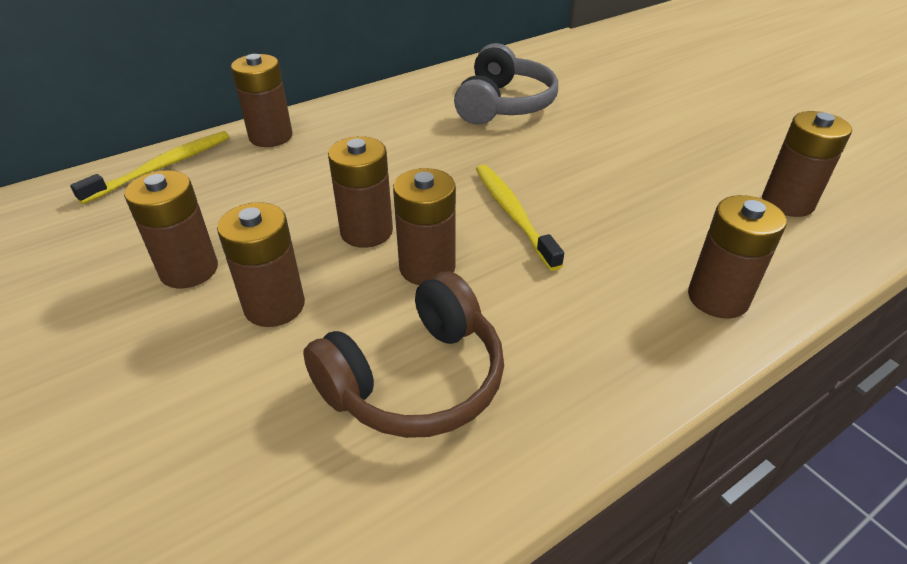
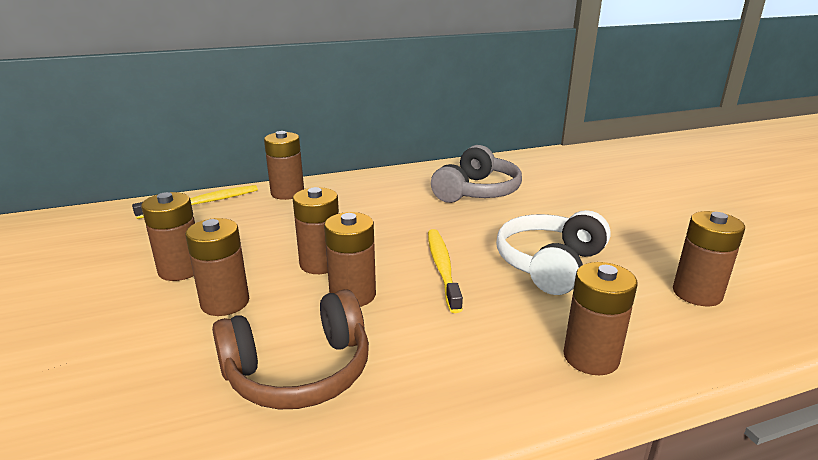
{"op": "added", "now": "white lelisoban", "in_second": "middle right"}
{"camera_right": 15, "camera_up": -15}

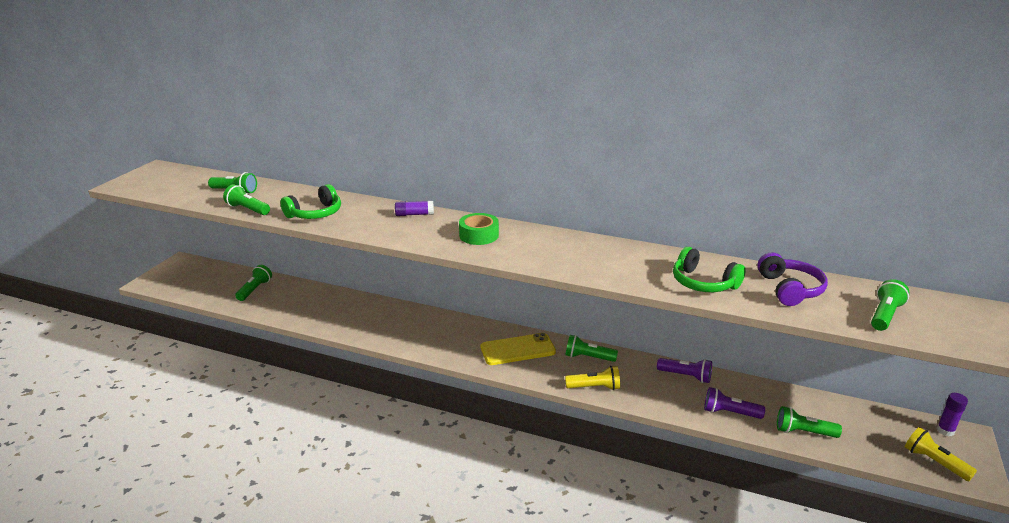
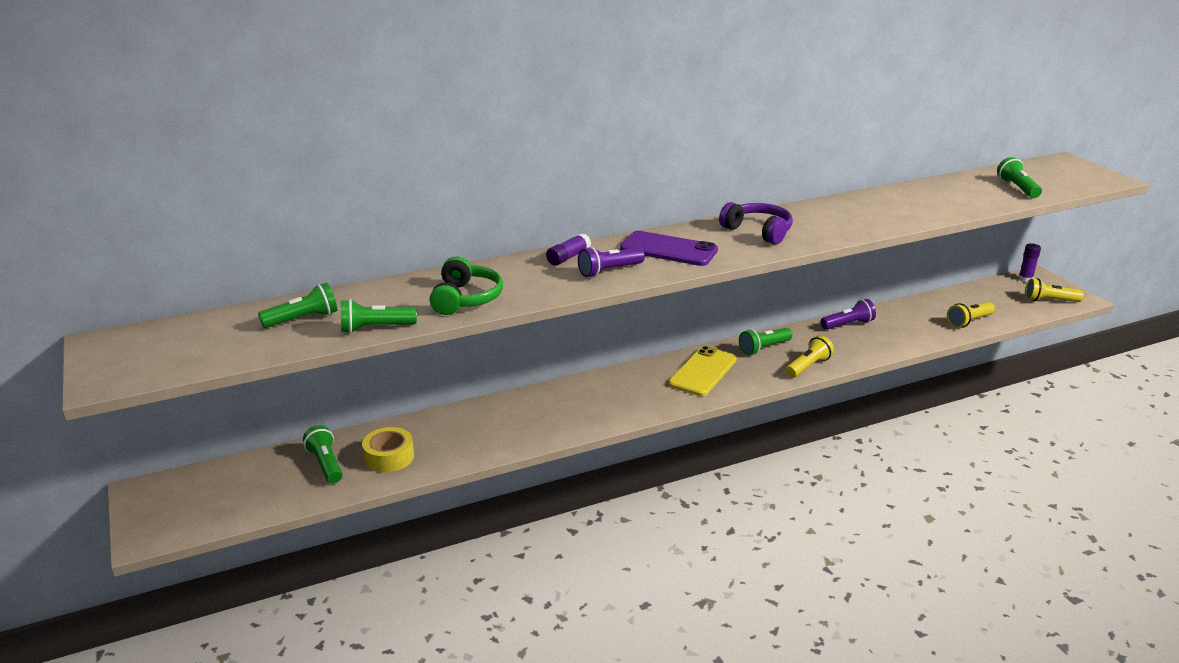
{"op": "replaced", "was": "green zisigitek", "now": "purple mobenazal", "in_first": "centre", "in_second": "centre"}
{"op": "removed", "was": "green lelisoban (2nd from left)", "in_first": "middle right"}
{"op": "moved", "was": "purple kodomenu (2nd from left in the first image)", "now": "purple kodomenu (1st from left)", "in_first": "bottom right", "in_second": "centre"}
{"op": "moved", "was": "purple lelisoban", "in_first": "middle right", "in_second": "centre"}
{"op": "recoloured", "was": "green kodomenu (5th from left)", "now": "yellow kodomenu (2nd from left)", "in_first": "bottom right", "in_second": "middle right"}
{"op": "added", "now": "yellow zisigitek", "in_second": "bottom left"}
{"camera_right": -45, "camera_up": 0}

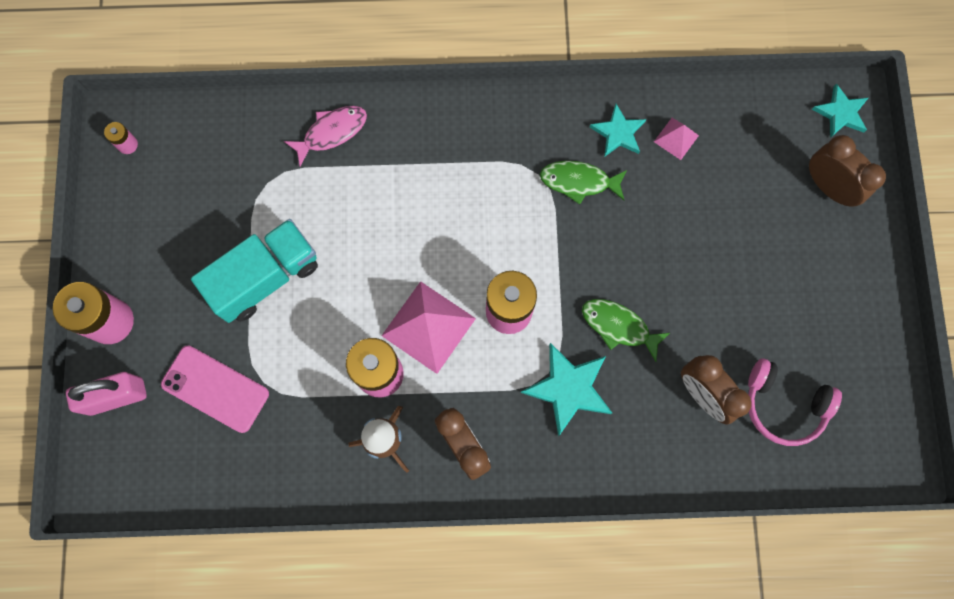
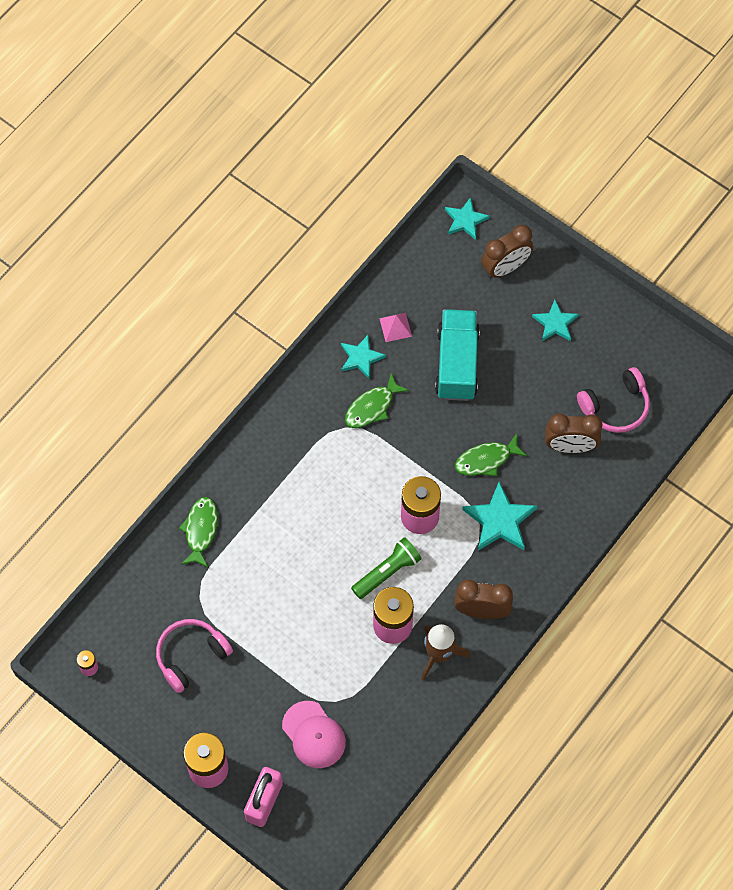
{"op": "replaced", "was": "pink mobenazal", "now": "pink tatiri", "in_first": "middle left", "in_second": "bottom centre"}
{"op": "moved", "was": "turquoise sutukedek", "in_first": "middle left", "in_second": "centre"}
{"op": "recoloured", "was": "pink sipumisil", "now": "green sipumisil (1st from left)", "in_first": "top centre", "in_second": "middle left"}
{"op": "replaced", "was": "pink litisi (1st from left)", "now": "green kodomenu", "in_first": "centre", "in_second": "centre"}
{"op": "turned", "was": "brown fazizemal (3rd from left in the first image)", "in_first": "top right", "in_second": "top right", "clockwise": 150}
{"op": "added", "now": "pink lelisoban (1st from left)", "in_second": "bottom left"}
{"op": "added", "now": "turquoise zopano (4th from left)", "in_second": "middle right"}
{"camera_right": -50, "camera_up": -10}

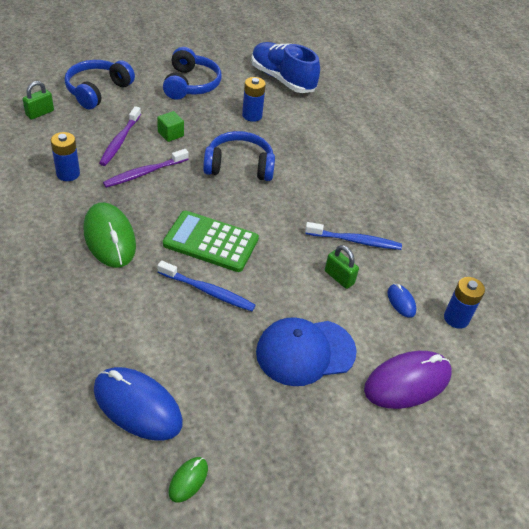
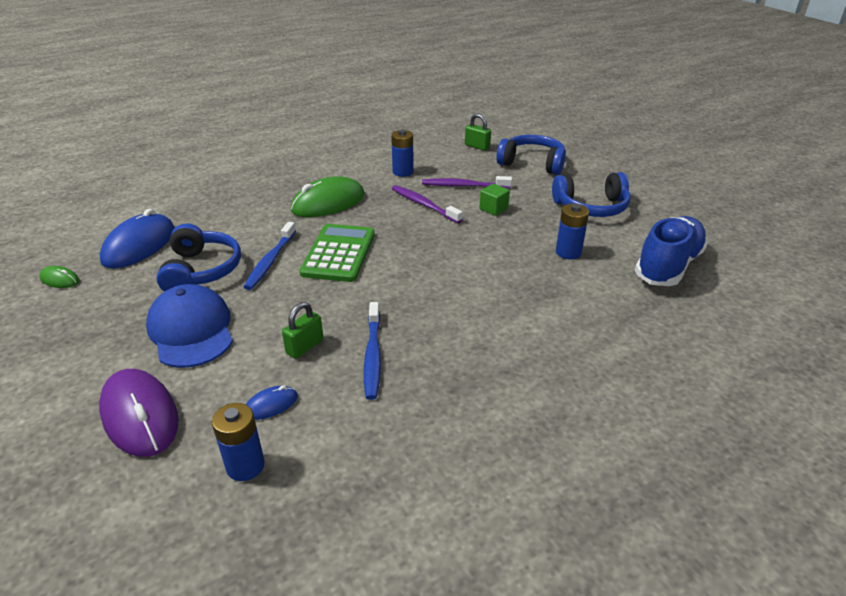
{"op": "moved", "was": "blue lelisoban (3rd from left in the first image)", "now": "blue lelisoban (1st from left)", "in_first": "top centre", "in_second": "middle left"}
{"camera_right": 85, "camera_up": -10}

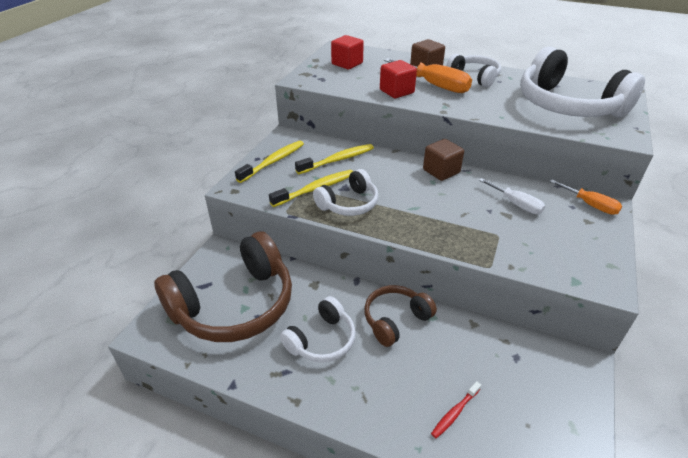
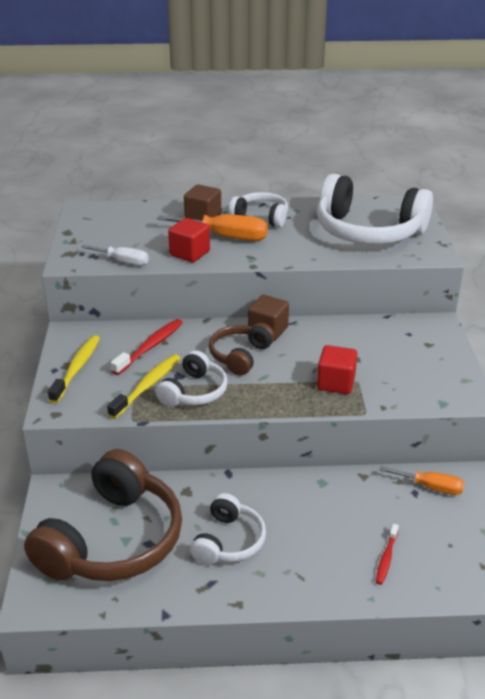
{"op": "recoloured", "was": "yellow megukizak (3rd from left)", "now": "red megukizak (1st from left)", "in_first": "centre", "in_second": "middle left"}
{"op": "moved", "was": "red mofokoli (1st from left in the first image)", "now": "red mofokoli (2nd from left)", "in_first": "top centre", "in_second": "middle right"}
{"op": "moved", "was": "brown lelisoban (2nd from left)", "in_first": "bottom centre", "in_second": "centre"}
{"op": "moved", "was": "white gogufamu", "in_first": "middle right", "in_second": "middle left"}
{"op": "moved", "was": "orange gogufamu (2nd from left)", "in_first": "middle right", "in_second": "bottom right"}
{"camera_right": -25, "camera_up": -5}

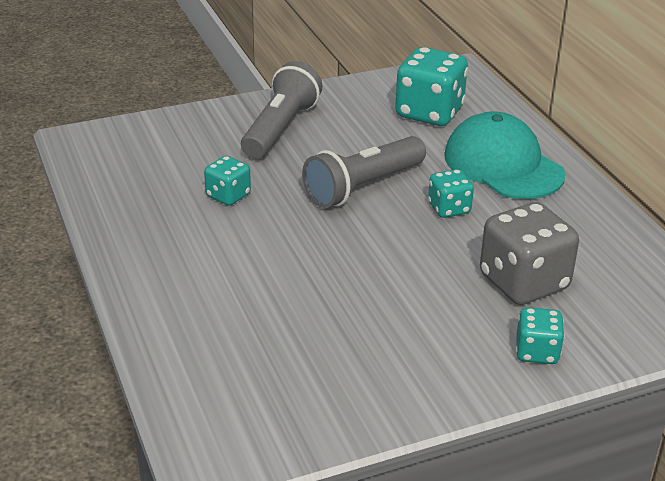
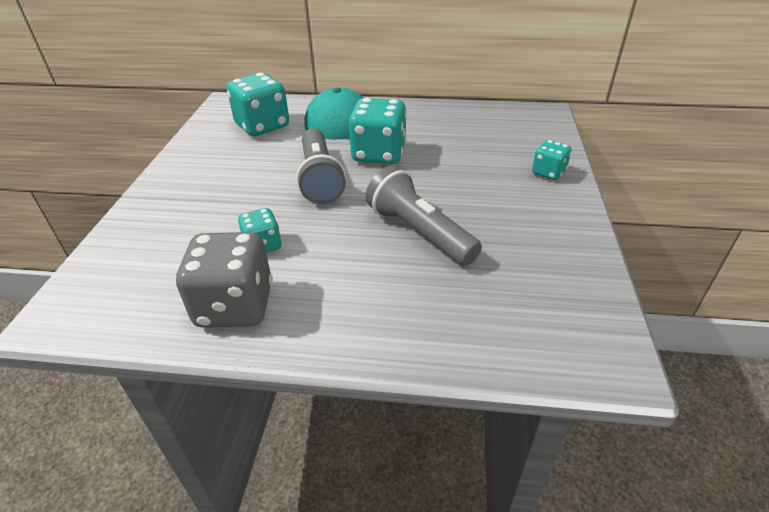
{"op": "moved", "was": "grey kodomenu (1st from left in the first image)", "now": "grey kodomenu (2nd from left)", "in_first": "top centre", "in_second": "centre"}
{"op": "resized", "was": "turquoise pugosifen (3rd from left)", "in_first": "middle right", "in_second": "top centre", "ratio": 1.84}
{"op": "moved", "was": "grey pugosifen", "in_first": "middle right", "in_second": "middle left"}
{"camera_right": -60, "camera_up": 5}

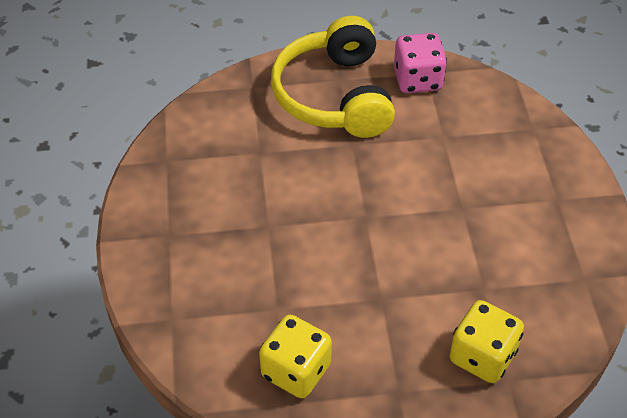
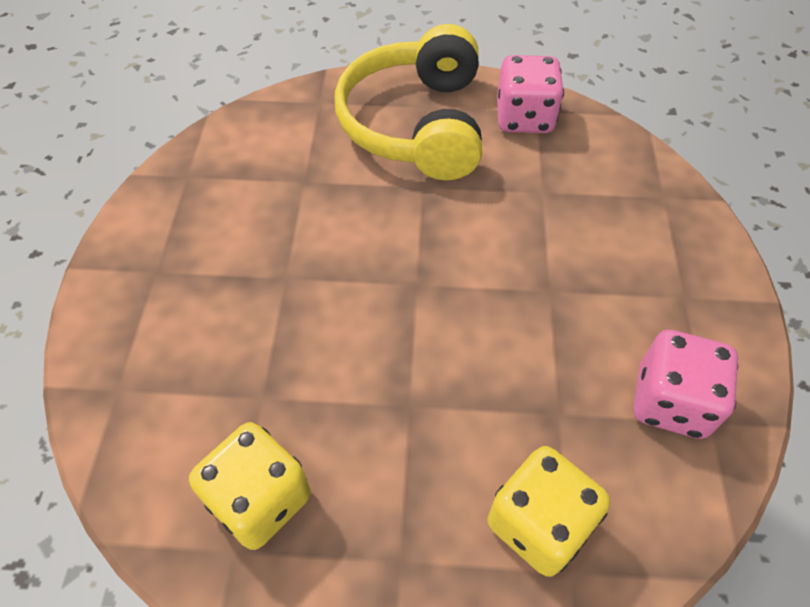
{"op": "added", "now": "pink pugosifen (2nd from left)", "in_second": "middle right"}
{"camera_right": 10, "camera_up": 5}

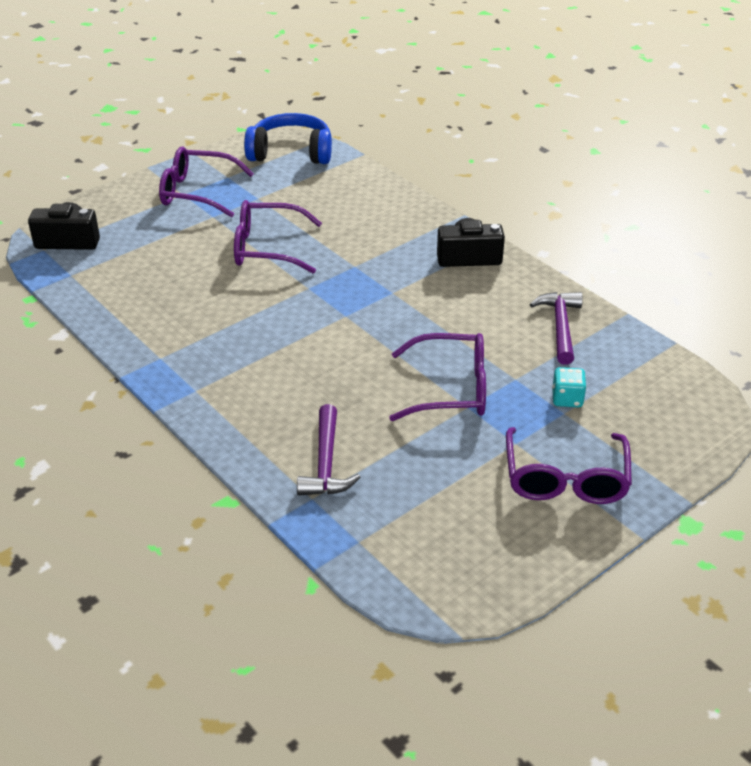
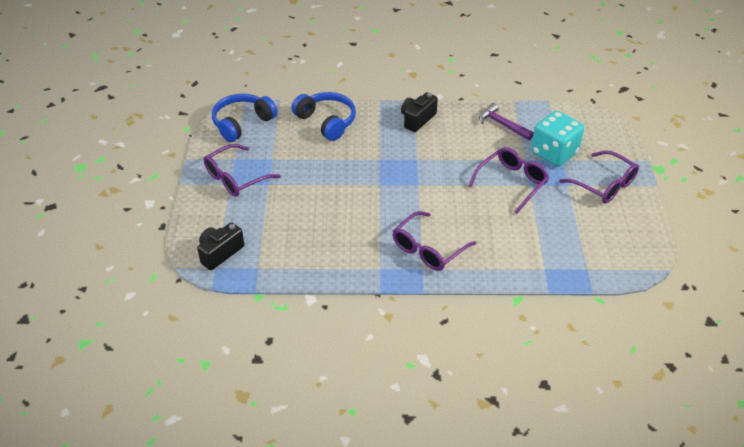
{"op": "moved", "was": "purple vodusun (2nd from left)", "in_first": "top centre", "in_second": "centre"}
{"op": "removed", "was": "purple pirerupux (1st from left)", "in_first": "centre"}
{"op": "resized", "was": "turquoise pugosifen", "in_first": "middle right", "in_second": "top right", "ratio": 2.26}
{"op": "added", "now": "blue lelisoban (2nd from left)", "in_second": "top centre"}
{"camera_right": -50, "camera_up": 5}

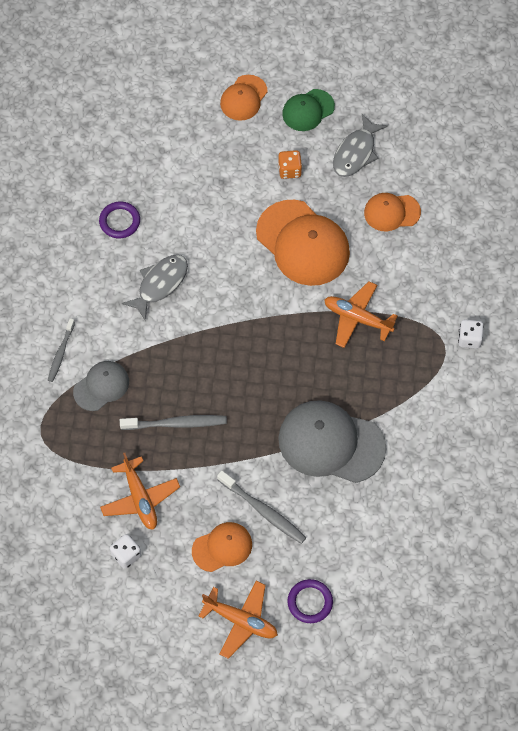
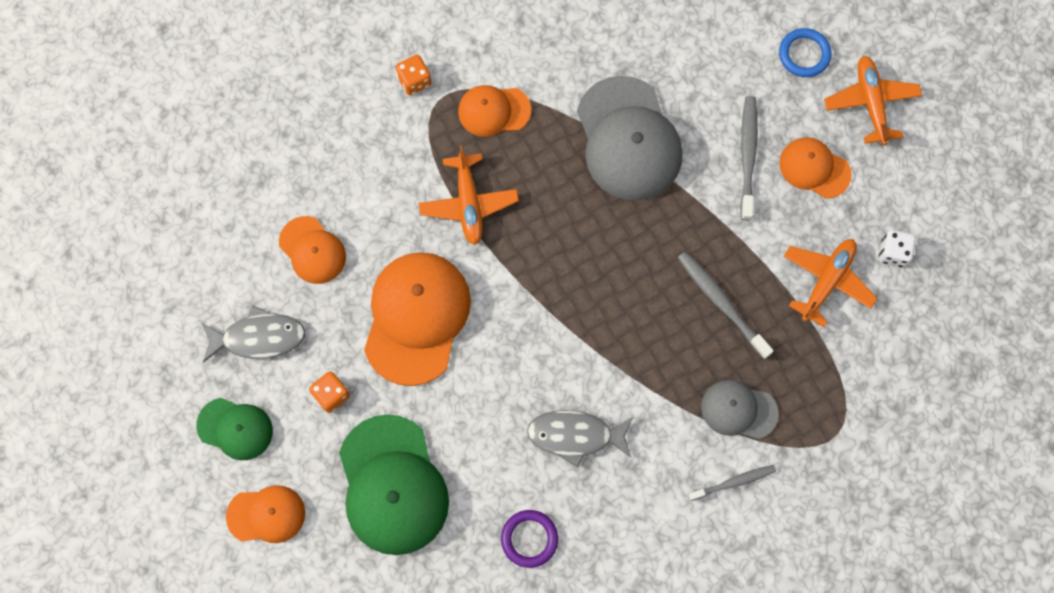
{"op": "recoloured", "was": "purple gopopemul (2nd from left)", "now": "blue gopopemul", "in_first": "bottom centre", "in_second": "top right"}
{"op": "recoloured", "was": "white pugosifen (2nd from left)", "now": "orange pugosifen (2nd from left)", "in_first": "middle right", "in_second": "top centre"}
{"op": "added", "now": "green tatiri (2nd from left)", "in_second": "bottom centre"}
{"op": "added", "now": "orange tatiri (4th from left)", "in_second": "top centre"}
{"camera_right": -125, "camera_up": 10}

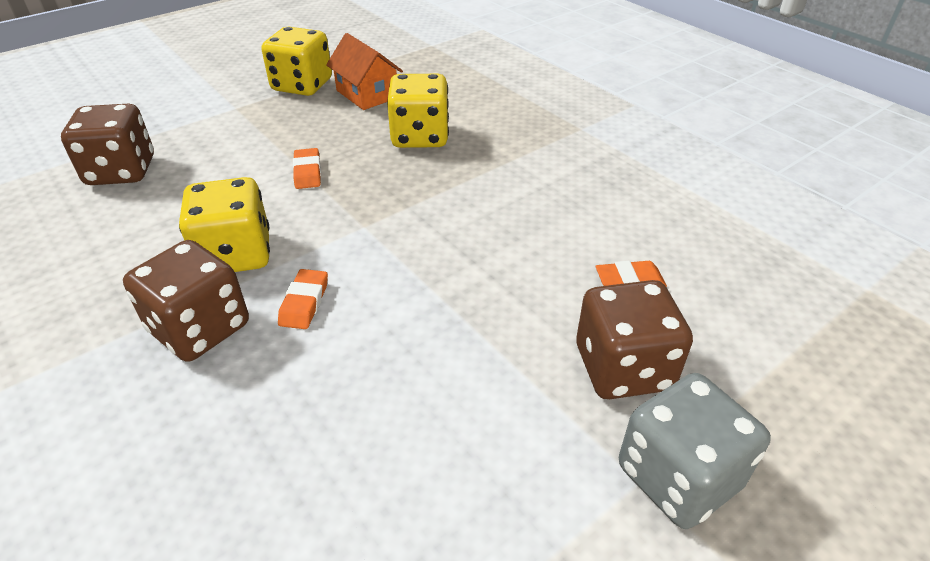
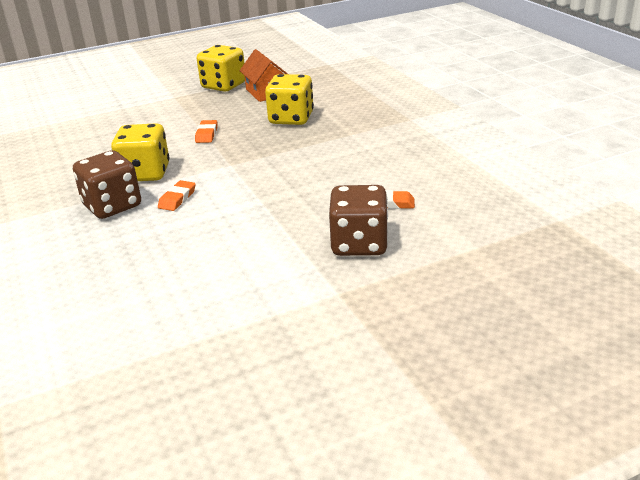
{"op": "removed", "was": "brown pugosifen (1st from left)", "in_first": "top left"}
{"op": "removed", "was": "grey pugosifen", "in_first": "bottom right"}
{"camera_right": 15, "camera_up": -10}

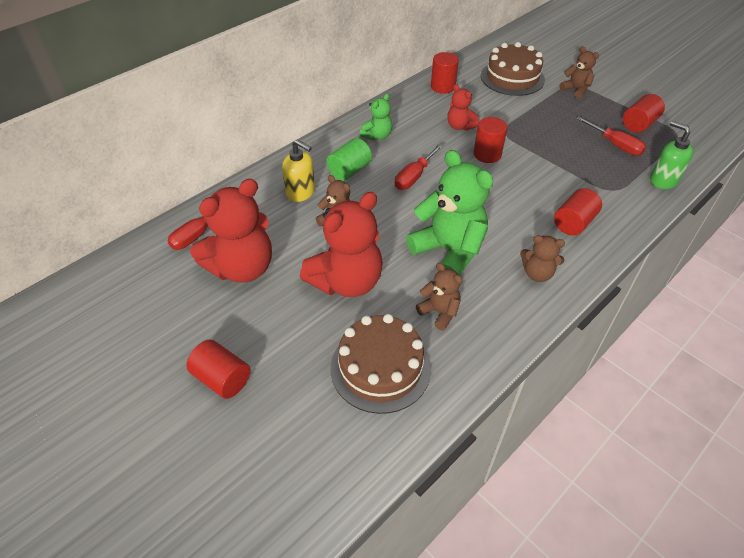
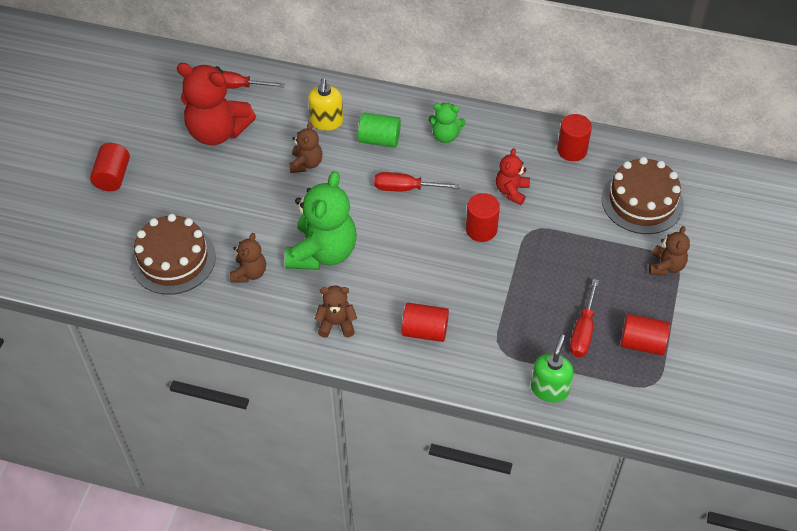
{"op": "removed", "was": "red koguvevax (2nd from left)", "in_first": "centre"}
{"op": "turned", "was": "brown koguvevax (3rd from left)", "in_first": "middle right", "in_second": "centre", "clockwise": 105}
{"camera_right": 60, "camera_up": 5}

